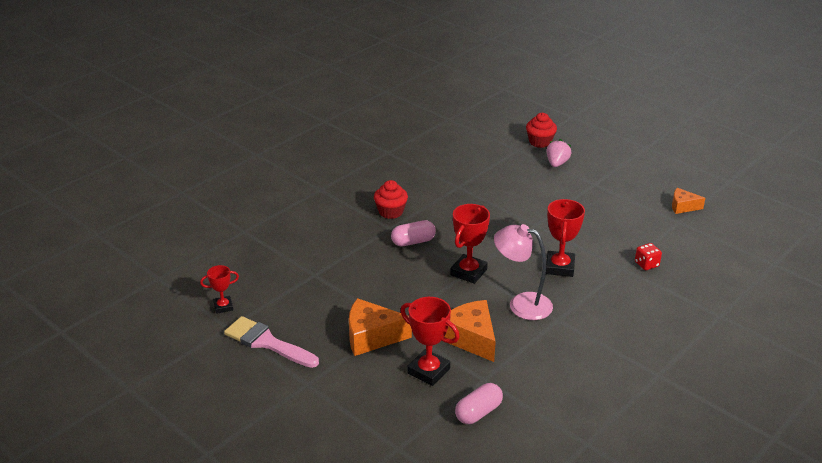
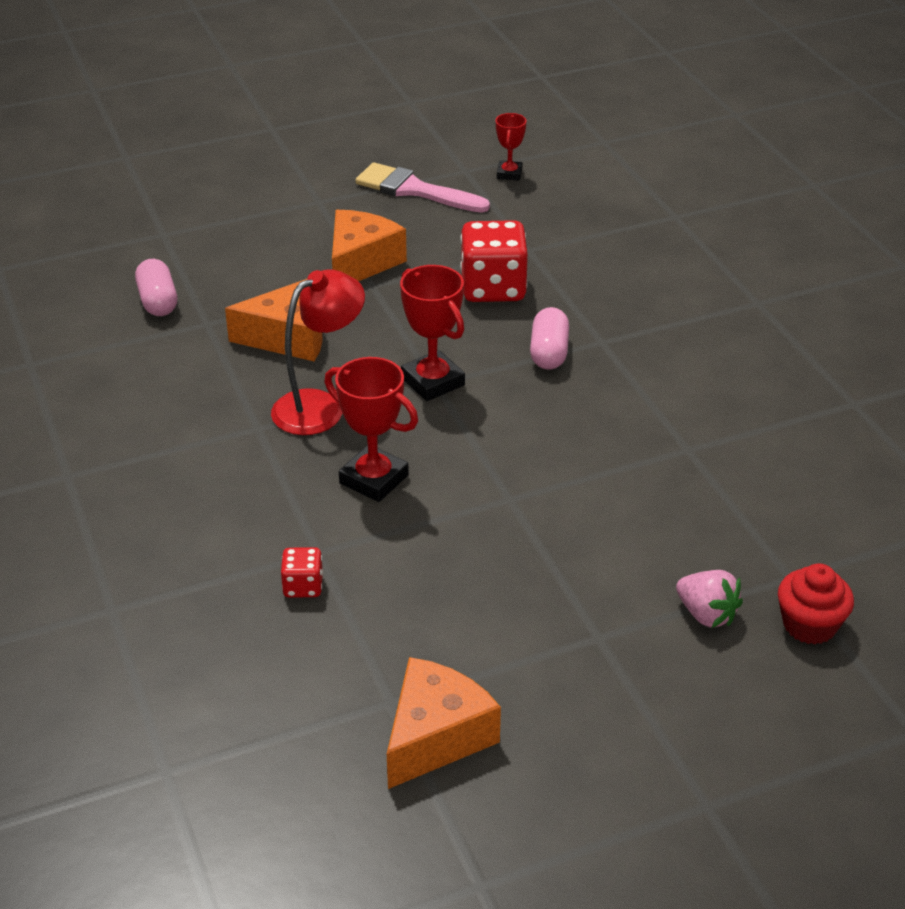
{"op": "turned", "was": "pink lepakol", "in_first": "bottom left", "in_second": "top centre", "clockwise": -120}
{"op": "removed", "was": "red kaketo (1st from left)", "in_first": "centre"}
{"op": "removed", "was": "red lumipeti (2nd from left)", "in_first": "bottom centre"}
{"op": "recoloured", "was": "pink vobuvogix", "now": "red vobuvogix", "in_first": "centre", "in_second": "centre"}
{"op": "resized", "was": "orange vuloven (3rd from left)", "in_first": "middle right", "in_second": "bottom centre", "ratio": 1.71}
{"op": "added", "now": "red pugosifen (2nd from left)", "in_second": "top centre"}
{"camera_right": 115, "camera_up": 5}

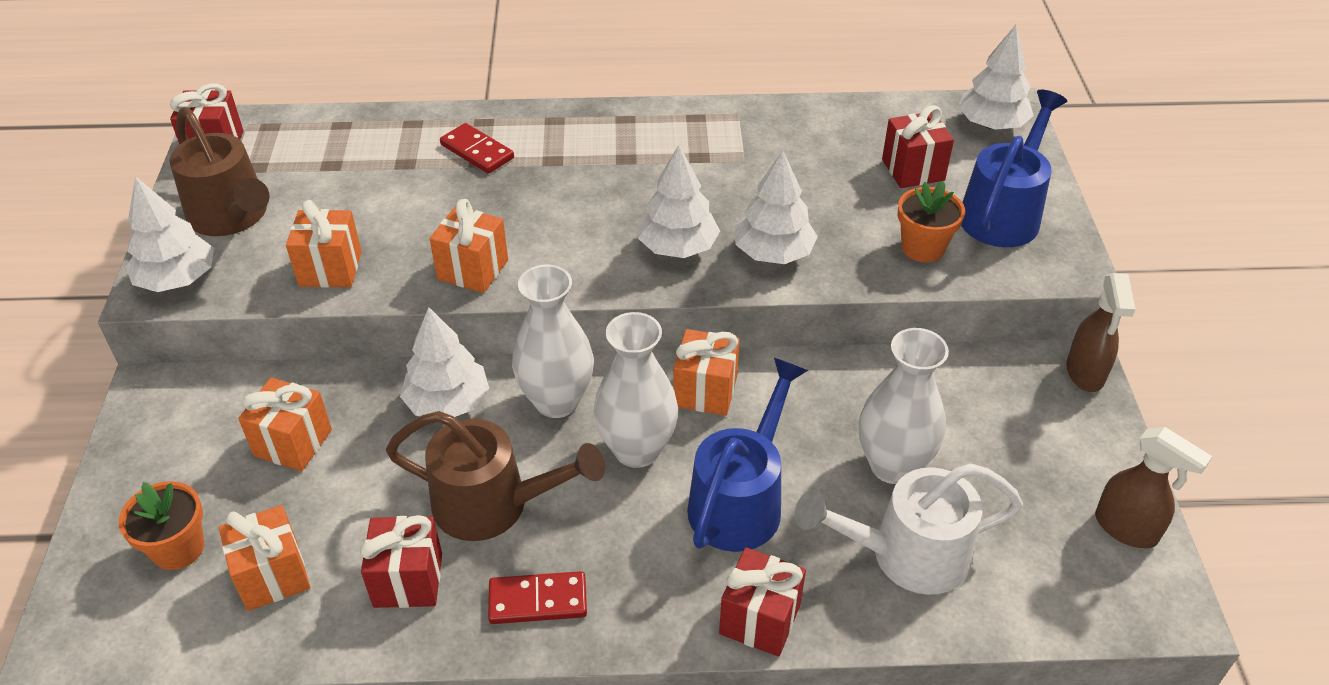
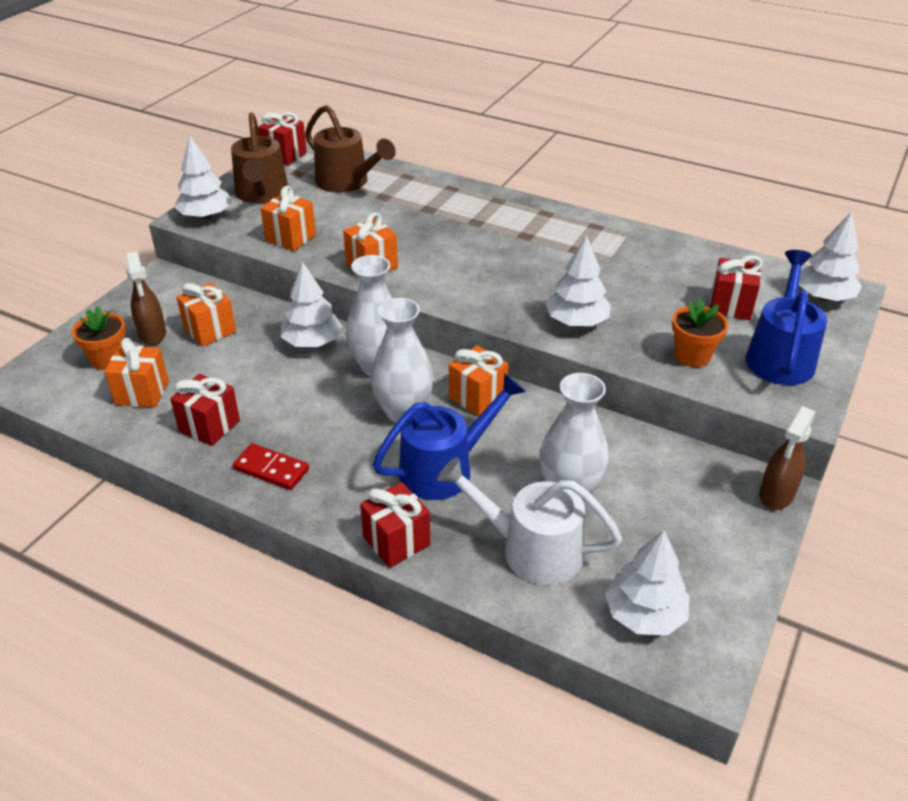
{"op": "moved", "was": "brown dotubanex (2nd from left)", "in_first": "bottom centre", "in_second": "top centre"}
{"op": "removed", "was": "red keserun (1st from left)", "in_first": "top centre"}
{"op": "moved", "was": "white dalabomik (3rd from left in the first image)", "now": "white dalabomik (4th from left)", "in_first": "top centre", "in_second": "bottom right"}
{"op": "turned", "was": "blue dotubanex (2nd from left)", "in_first": "top right", "in_second": "middle right", "clockwise": -45}
{"op": "moved", "was": "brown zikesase (2nd from left in the first image)", "now": "brown zikesase (1st from left)", "in_first": "bottom right", "in_second": "middle left"}
{"camera_right": 30, "camera_up": -5}

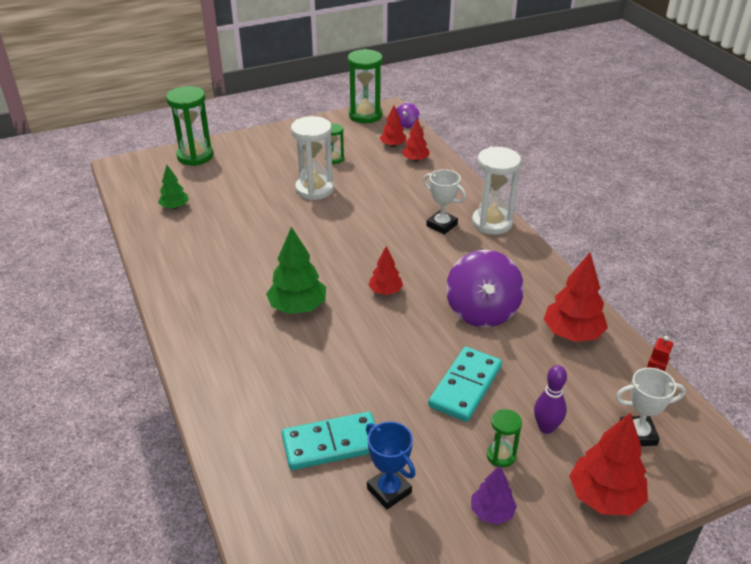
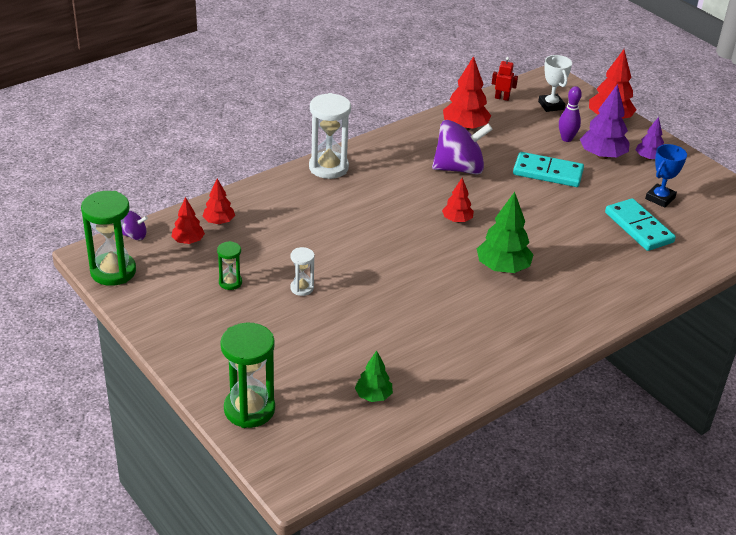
{"op": "resized", "was": "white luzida (1st from left)", "in_first": "top centre", "in_second": "centre", "ratio": 0.52}
{"op": "removed", "was": "white lumipeti (1st from left)", "in_first": "centre"}
{"op": "replaced", "was": "green luzida (4th from left)", "now": "purple dalabomik (1st from left)", "in_first": "bottom right", "in_second": "top right"}
{"camera_right": -105, "camera_up": 0}

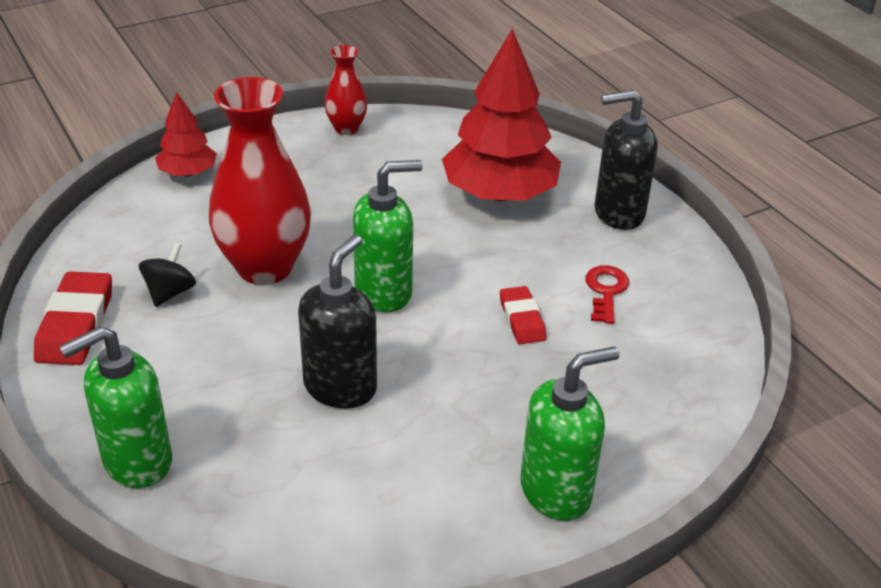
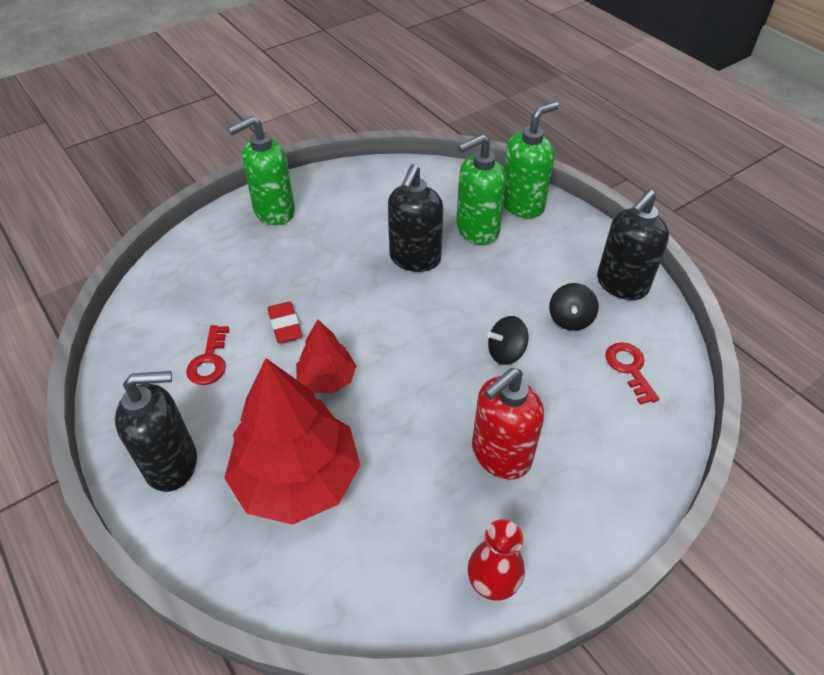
{"op": "replaced", "was": "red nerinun (1st from left)", "now": "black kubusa (3rd from left)", "in_first": "middle left", "in_second": "middle right"}
{"op": "moved", "was": "red dalabomik (1st from left in the first image)", "now": "red dalabomik (2nd from left)", "in_first": "top left", "in_second": "centre"}
{"op": "replaced", "was": "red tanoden (1st from left)", "now": "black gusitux (1st from left)", "in_first": "top left", "in_second": "centre"}
{"op": "moved", "was": "green kubusa (2nd from left)", "in_first": "centre", "in_second": "top centre"}
{"op": "added", "now": "red kubusa", "in_second": "centre"}
{"op": "added", "now": "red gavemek (2nd from left)", "in_second": "middle right"}
{"camera_right": 175, "camera_up": 10}

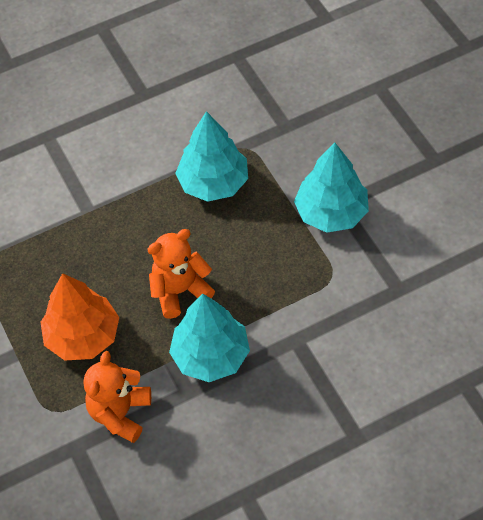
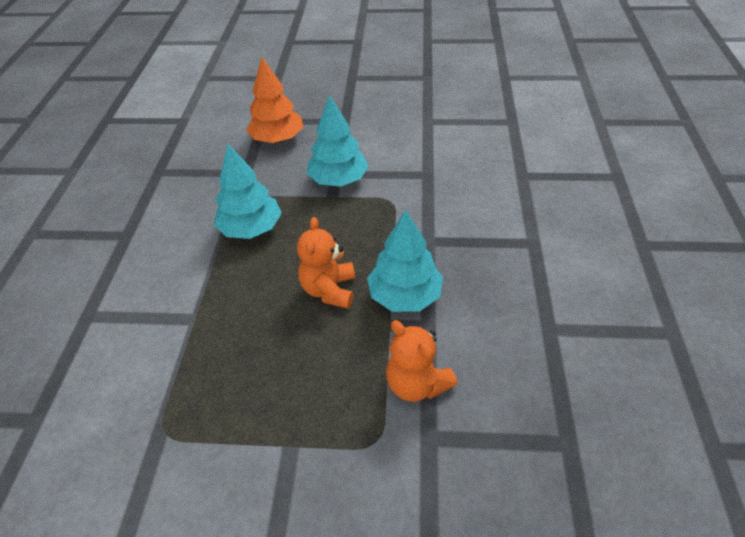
{"op": "moved", "was": "orange dalabomik", "in_first": "middle left", "in_second": "top centre"}
{"camera_right": -60, "camera_up": -10}

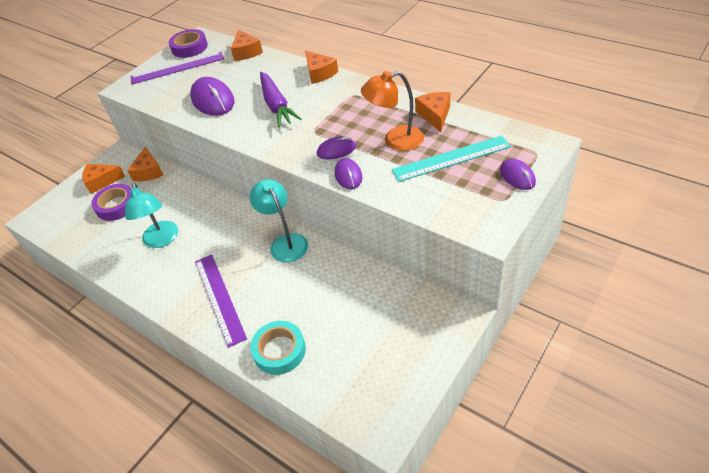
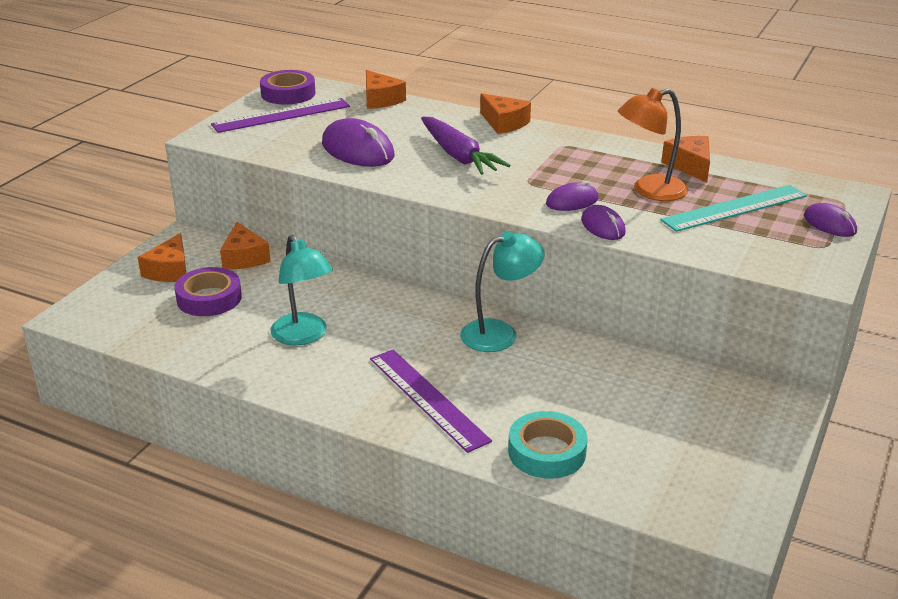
{"op": "turned", "was": "orange vuloven (1st from left)", "in_first": "middle left", "in_second": "middle left", "clockwise": -60}
{"op": "turned", "was": "turquoise vobuvogix (2nd from left)", "in_first": "centre", "in_second": "centre", "clockwise": 105}
{"camera_right": -15, "camera_up": -15}

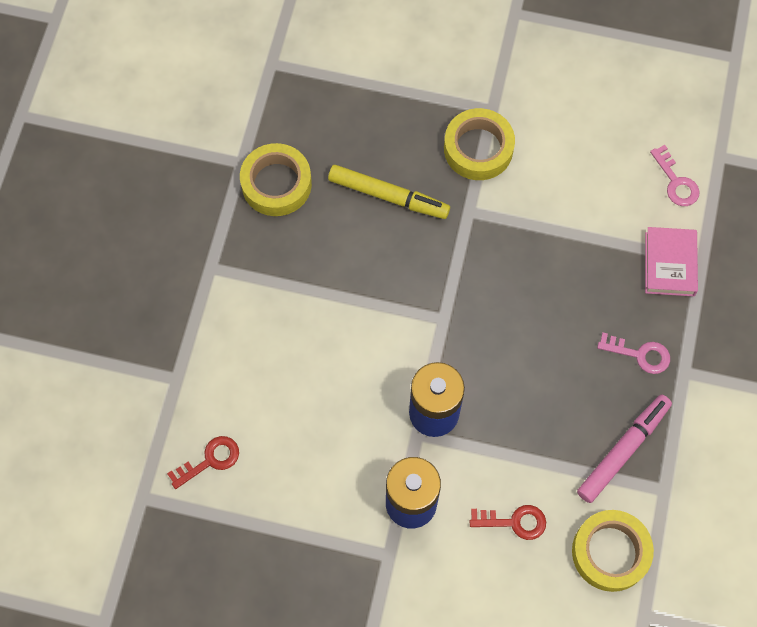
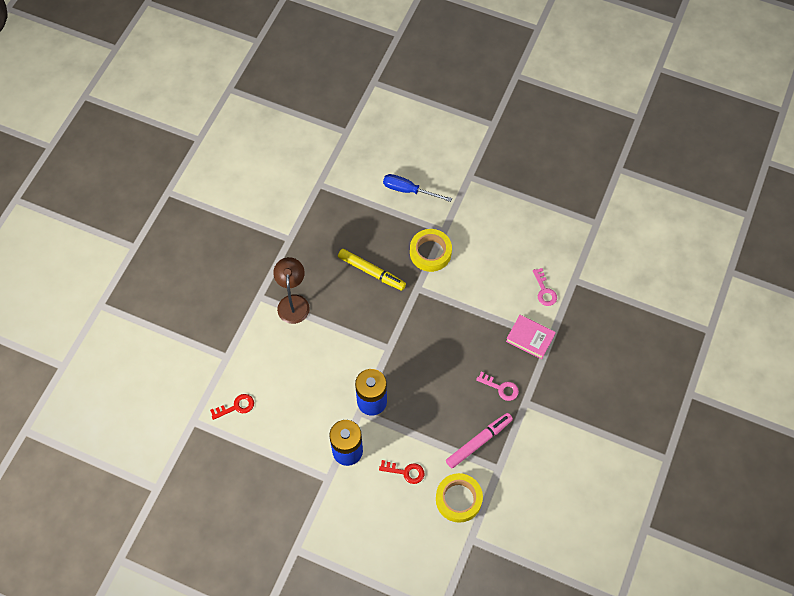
{"op": "removed", "was": "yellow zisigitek (1st from left)", "in_first": "top centre"}
{"op": "turned", "was": "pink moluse", "in_first": "middle right", "in_second": "middle right", "clockwise": -75}
{"op": "added", "now": "brown vobuvogix", "in_second": "centre"}
{"op": "added", "now": "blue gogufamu", "in_second": "top centre"}
{"camera_right": 10, "camera_up": -5}

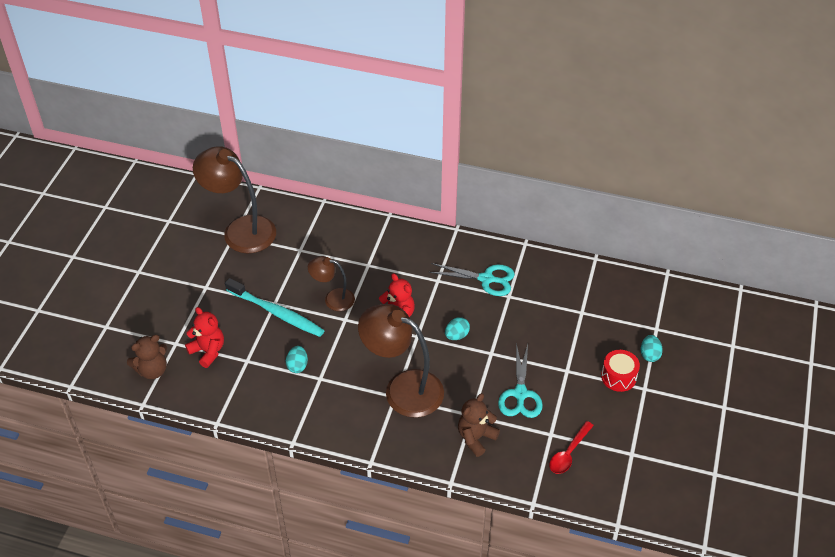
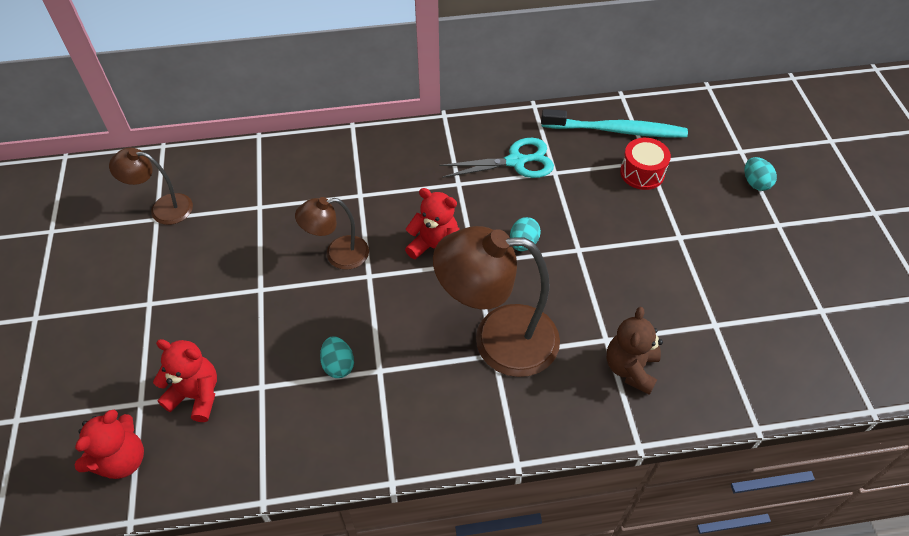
{"op": "recoloured", "was": "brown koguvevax (1st from left)", "now": "red koguvevax (1st from left)", "in_first": "middle left", "in_second": "bottom left"}
{"op": "resized", "was": "brown vobuvogix (1st from left)", "in_first": "middle left", "in_second": "middle left", "ratio": 0.55}
{"op": "moved", "was": "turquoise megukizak", "in_first": "middle left", "in_second": "top right"}
{"op": "removed", "was": "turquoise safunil (2nd from left)", "in_first": "bottom centre"}
{"op": "removed", "was": "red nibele", "in_first": "bottom right"}
{"op": "moved", "was": "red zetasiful", "in_first": "middle right", "in_second": "top right"}
{"camera_right": -25, "camera_up": 5}

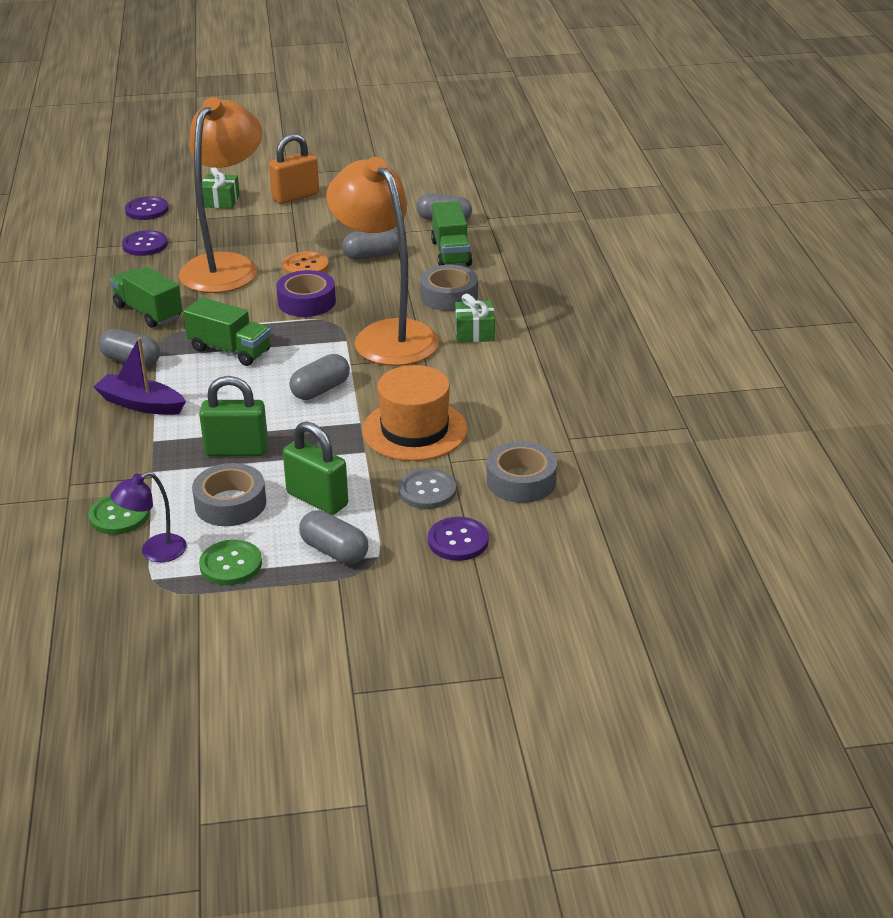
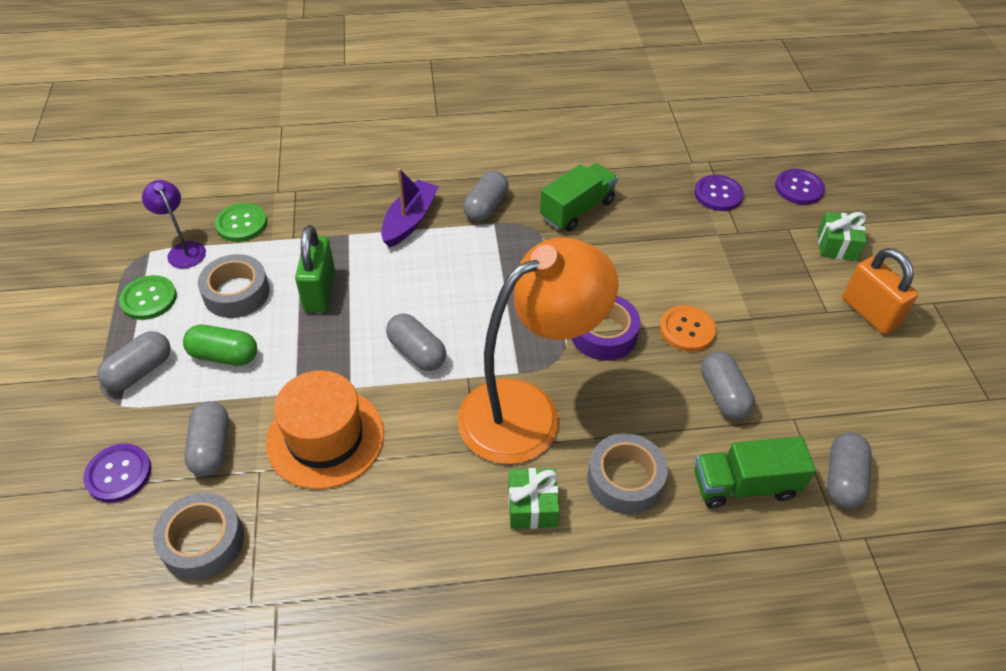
{"op": "removed", "was": "orange vobuvogix (1st from left)", "in_first": "top left"}
{"op": "removed", "was": "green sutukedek (2nd from left)", "in_first": "middle left"}
{"op": "replaced", "was": "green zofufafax (2nd from left)", "now": "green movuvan", "in_first": "centre", "in_second": "middle left"}
{"op": "replaced", "was": "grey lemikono", "now": "grey movuvan (2nd from left)", "in_first": "centre", "in_second": "middle left"}
{"camera_right": 90, "camera_up": 15}

